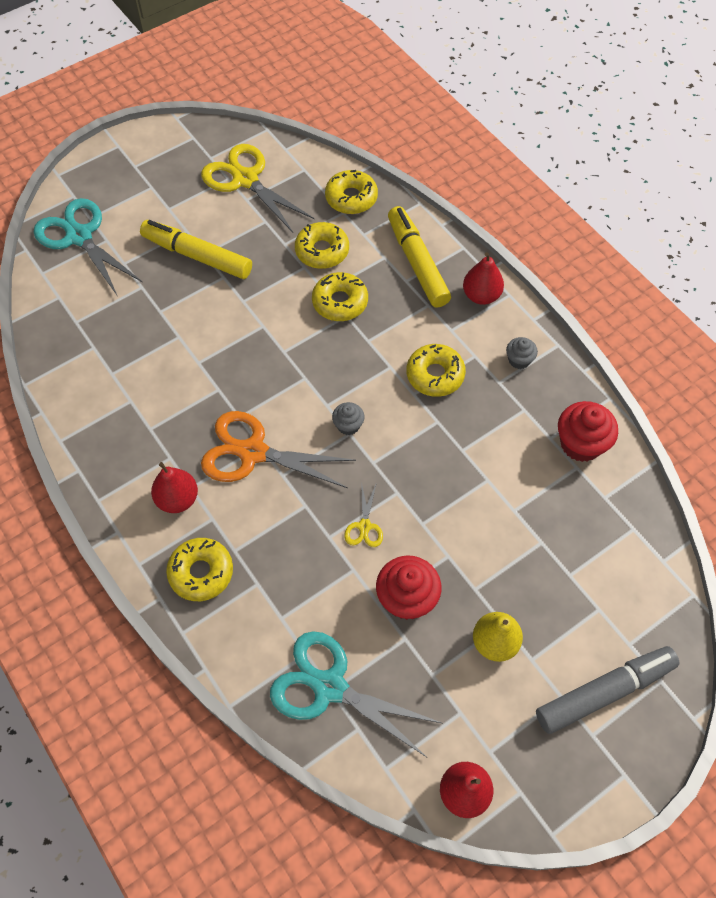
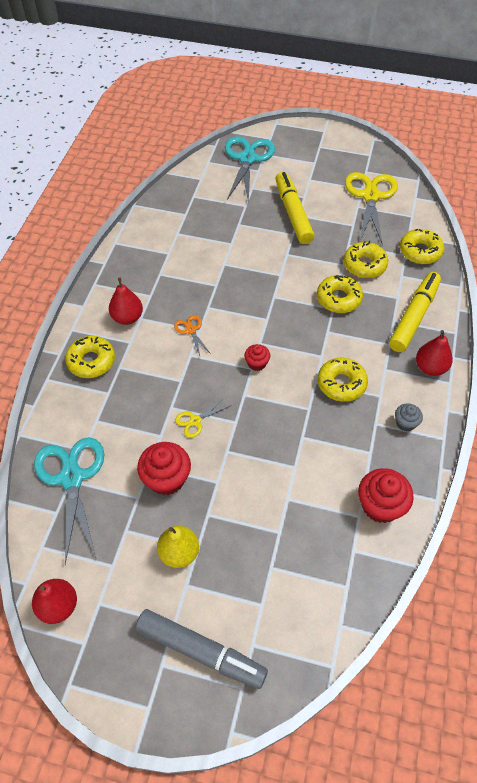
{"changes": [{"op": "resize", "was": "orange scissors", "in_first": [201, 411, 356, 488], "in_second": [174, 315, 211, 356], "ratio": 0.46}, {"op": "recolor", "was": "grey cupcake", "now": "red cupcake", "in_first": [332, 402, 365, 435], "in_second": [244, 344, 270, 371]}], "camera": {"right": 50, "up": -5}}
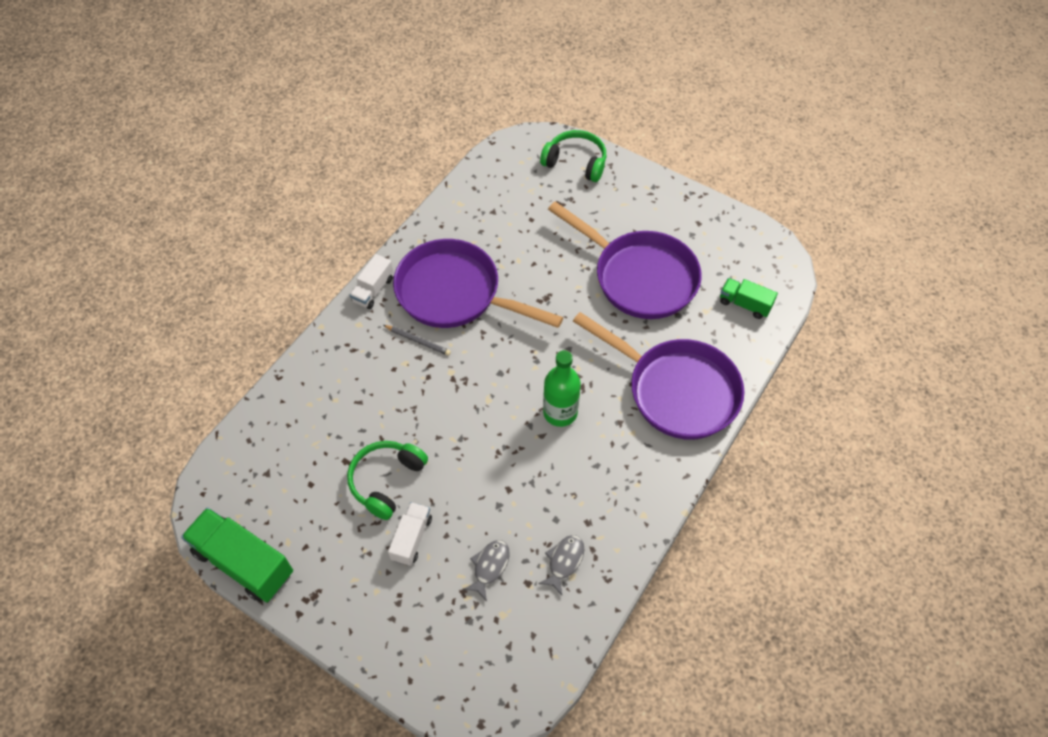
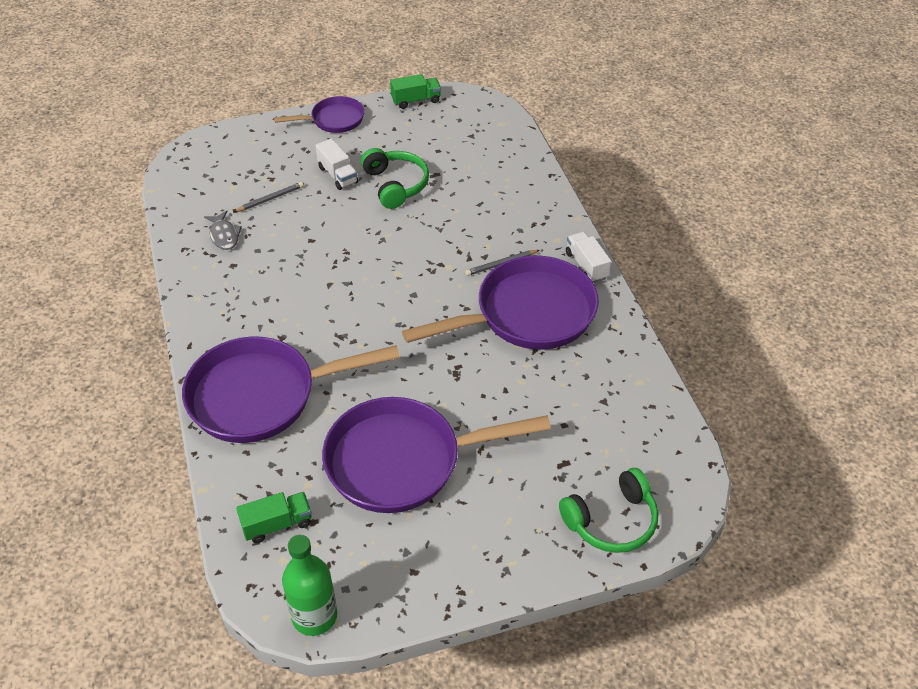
{"changes": [{"op": "resize", "was": "green truck", "in_first": [181, 507, 293, 602], "in_second": [390, 74, 441, 109], "ratio": 0.56}, {"op": "replace", "was": "grey fish", "now": "grey pencil", "in_first": [463, 540, 510, 601], "in_second": [234, 182, 304, 212]}, {"op": "move", "was": "green bottle", "in_first": [543, 350, 581, 427], "in_second": [282, 535, 337, 636]}, {"op": "insert", "now": "purple pan", "in_second": [274, 96, 364, 133]}], "camera": {"right": 130, "up": -10}}
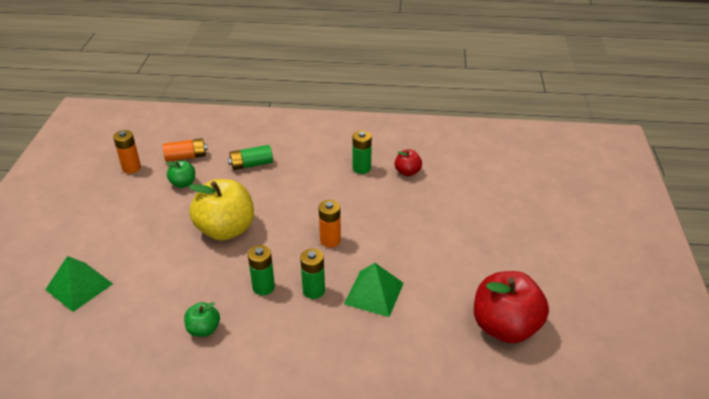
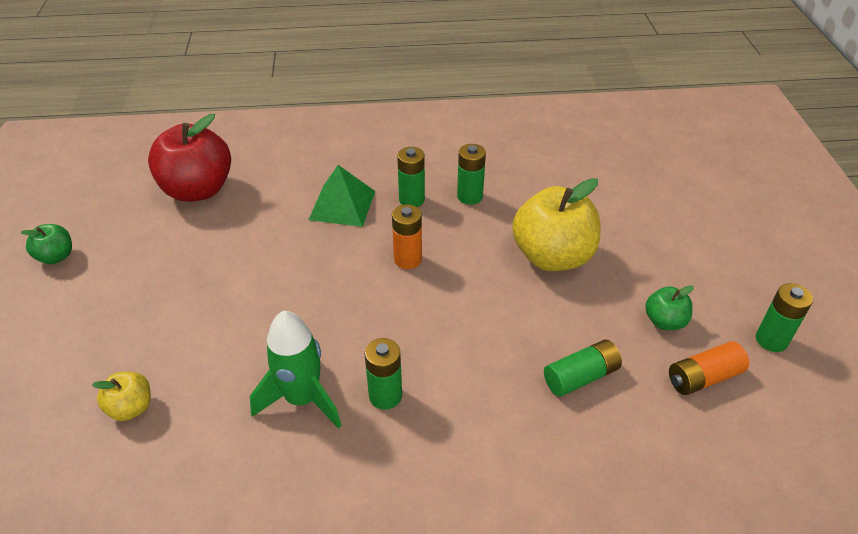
{"changes": [{"op": "delete", "was": "green pyramid", "in_first": [45, 256, 113, 312]}, {"op": "recolor", "was": "orange battery", "now": "green battery", "in_first": [113, 130, 141, 174], "in_second": [756, 283, 813, 352]}, {"op": "move", "was": "green apple", "in_first": [184, 302, 220, 337], "in_second": [20, 224, 72, 264]}, {"op": "replace", "was": "red apple", "now": "green rocket", "in_first": [395, 150, 422, 176], "in_second": [250, 311, 342, 429]}, {"op": "insert", "now": "yellow apple", "in_second": [92, 372, 151, 421]}], "camera": {"right": 170, "up": 5}}
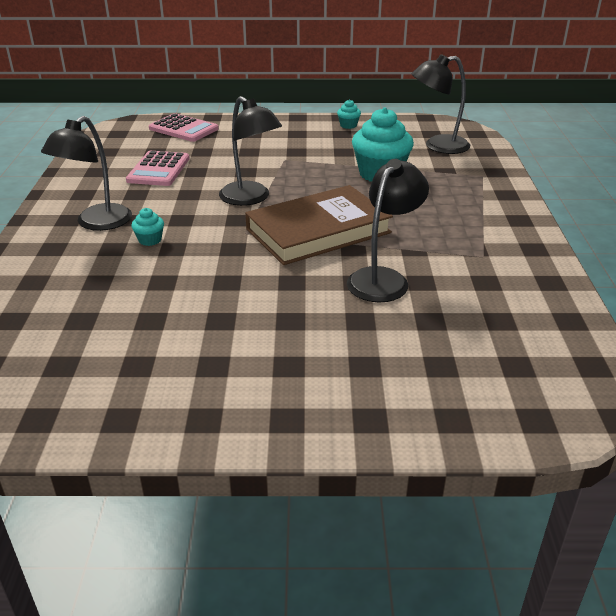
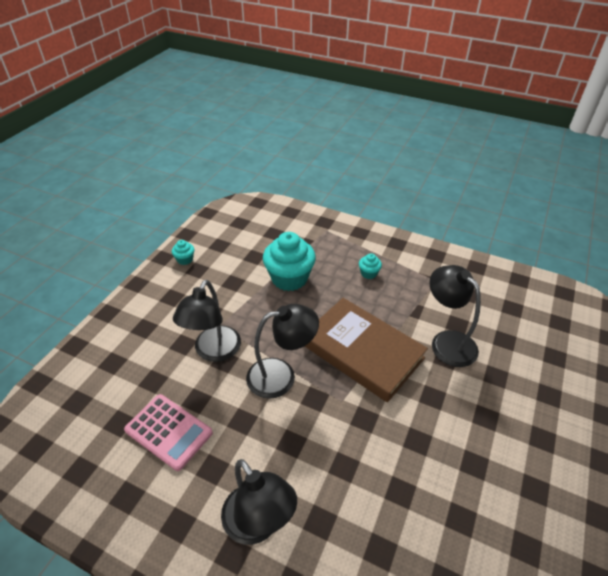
{"changes": [{"op": "move", "was": "turquoise cupcake", "in_first": [131, 208, 164, 246], "in_second": [359, 253, 382, 279]}, {"op": "delete", "was": "pink calculator", "in_first": [149, 113, 219, 142]}, {"op": "rotate", "was": "brown book", "in_first": [245, 185, 393, 265], "in_second": [305, 298, 428, 402], "clockwise": -45}, {"op": "move", "was": "black lamp", "in_first": [412, 54, 470, 154], "in_second": [173, 280, 241, 362]}], "camera": {"right": -65, "up": 10}}
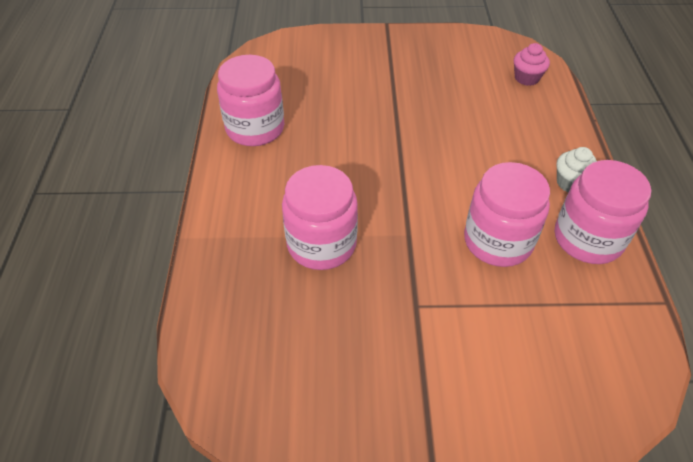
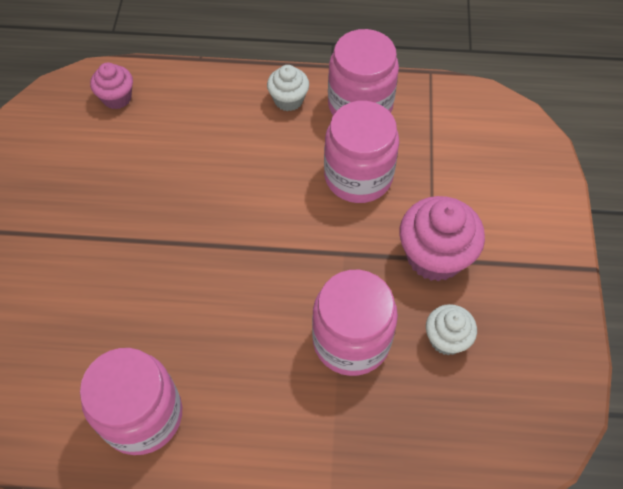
{"changes": [{"op": "insert", "now": "pink cupcake", "in_second": [400, 196, 485, 281]}, {"op": "insert", "now": "white cupcake", "in_second": [426, 304, 477, 355]}], "camera": {"right": -85, "up": 10}}
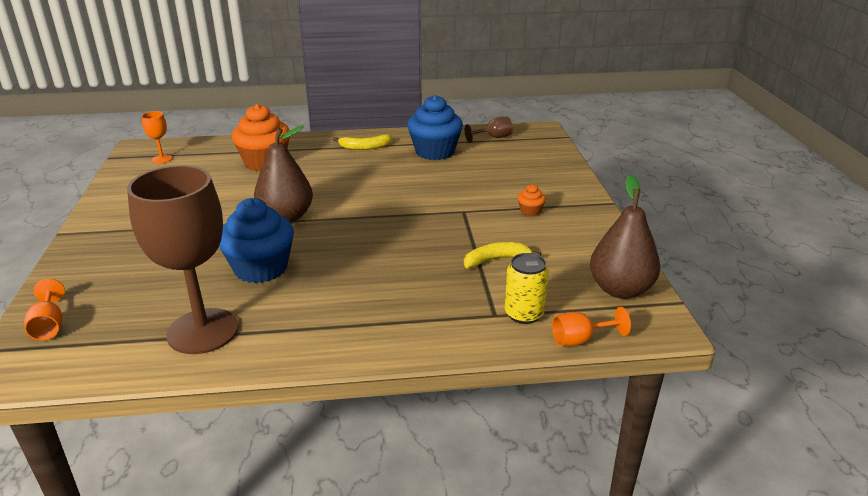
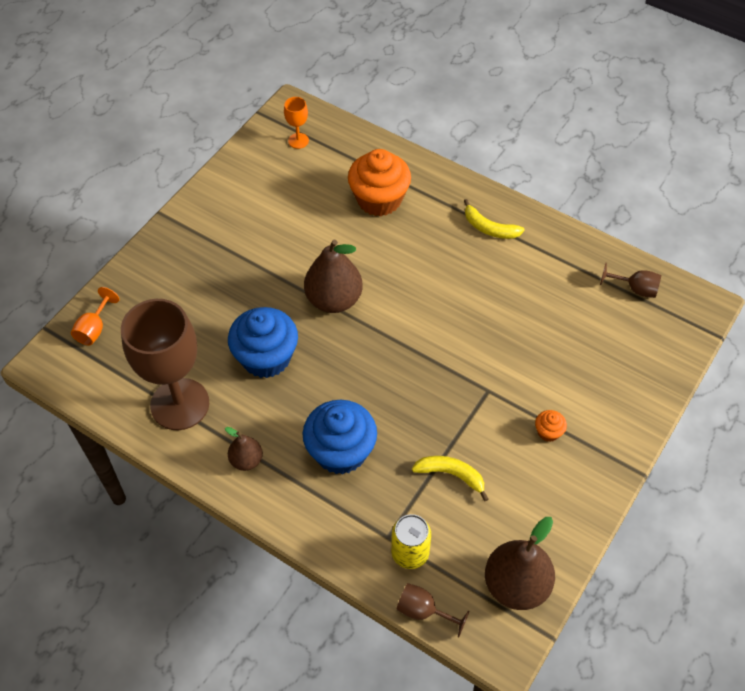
{"changes": [{"op": "move", "was": "blue cupcake", "in_first": [407, 95, 463, 160], "in_second": [302, 400, 377, 475]}, {"op": "recolor", "was": "orange goblet", "now": "brown goblet", "in_first": [552, 307, 631, 346], "in_second": [396, 583, 470, 638]}, {"op": "insert", "now": "brown pear", "in_second": [225, 427, 263, 471]}], "camera": {"right": 40, "up": 25}}
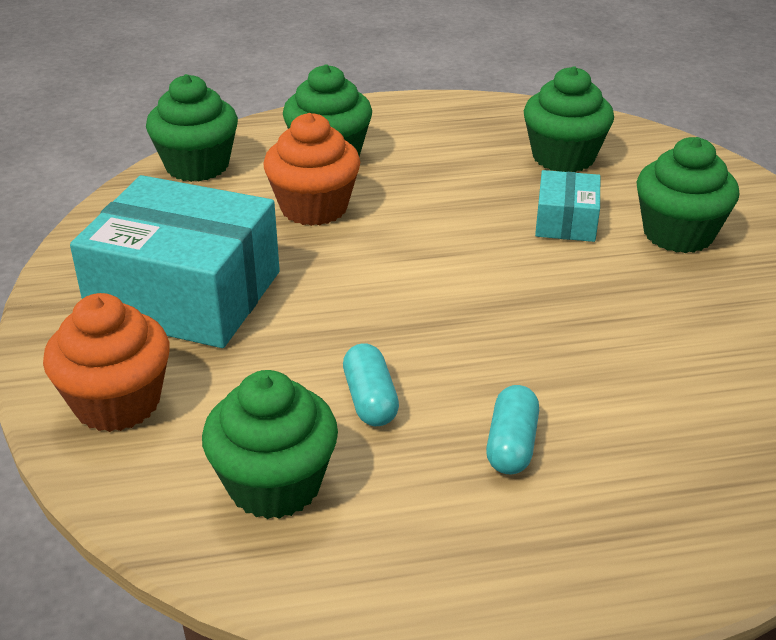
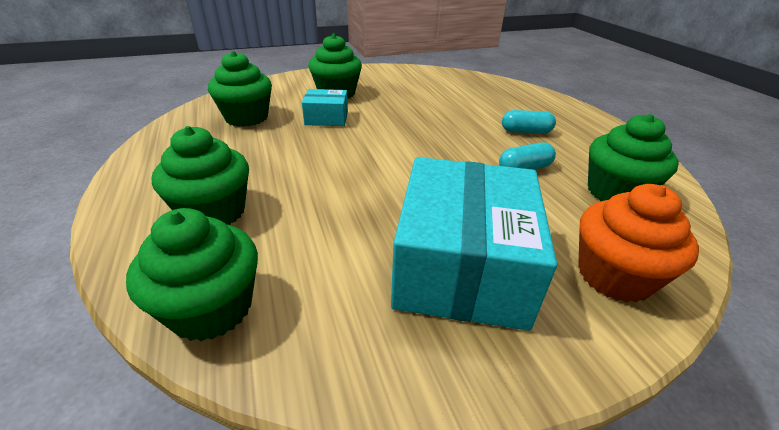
{"changes": [{"op": "delete", "was": "orange cupcake", "in_first": [263, 113, 360, 226]}], "camera": {"right": -100, "up": 0}}
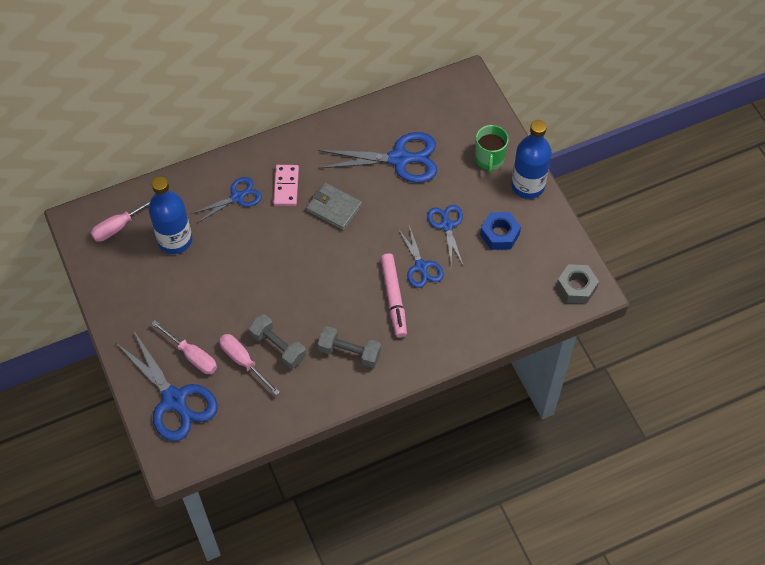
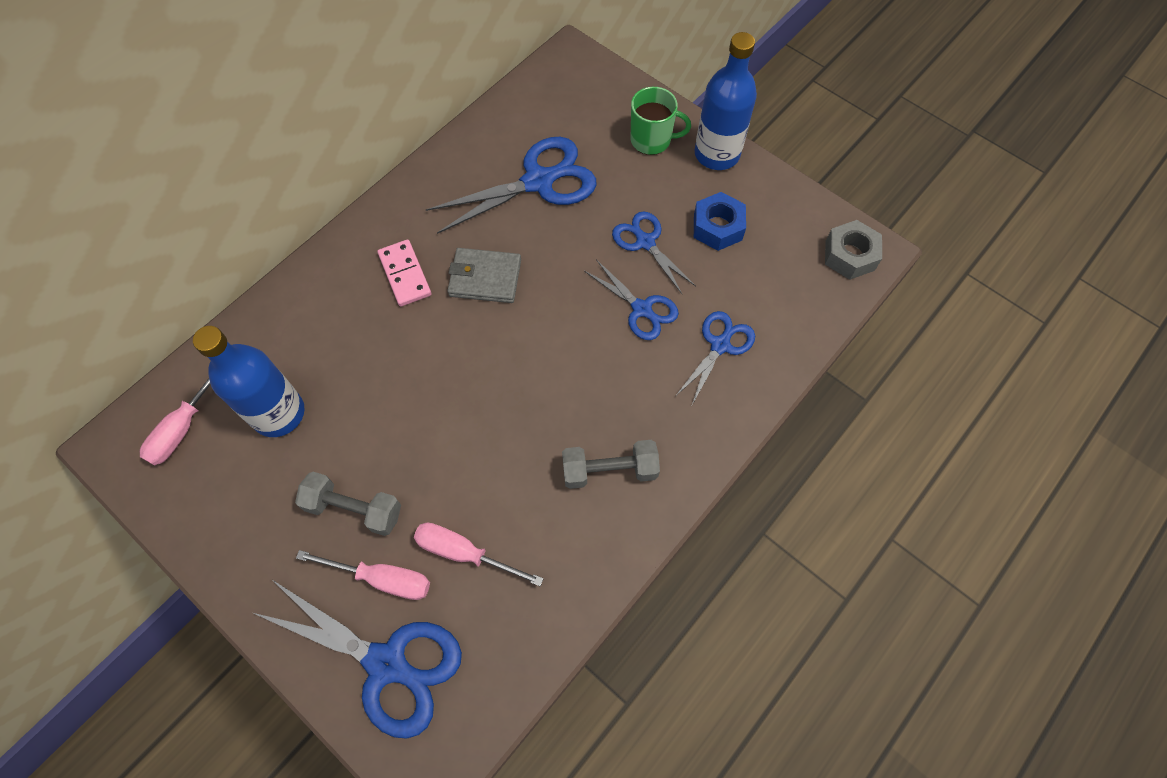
{"changes": [{"op": "move", "was": "blue scissors", "in_first": [191, 177, 262, 223], "in_second": [676, 311, 755, 405]}, {"op": "move", "was": "grey dumbbell", "in_first": [248, 314, 306, 368], "in_second": [295, 472, 401, 536]}, {"op": "delete", "was": "pink marker", "in_first": [381, 253, 407, 338]}, {"op": "rotate", "was": "green mug", "in_first": [475, 125, 509, 174], "in_second": [630, 87, 691, 155], "clockwise": -60}], "camera": {"right": -25, "up": 5}}
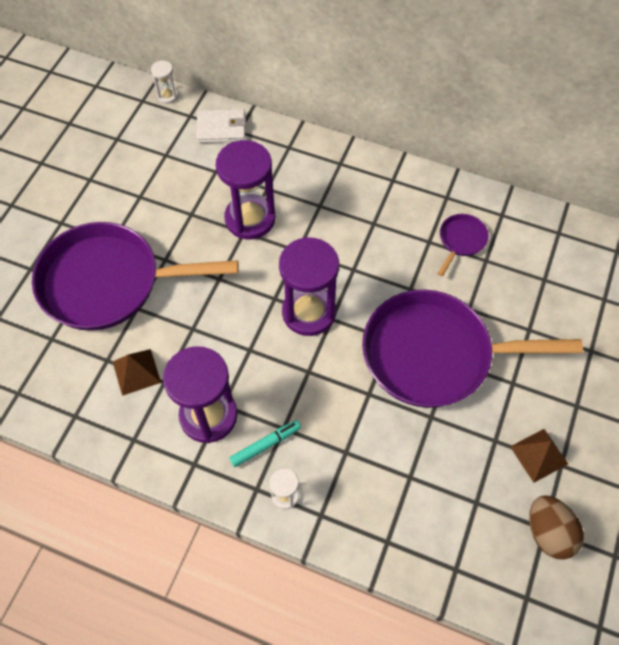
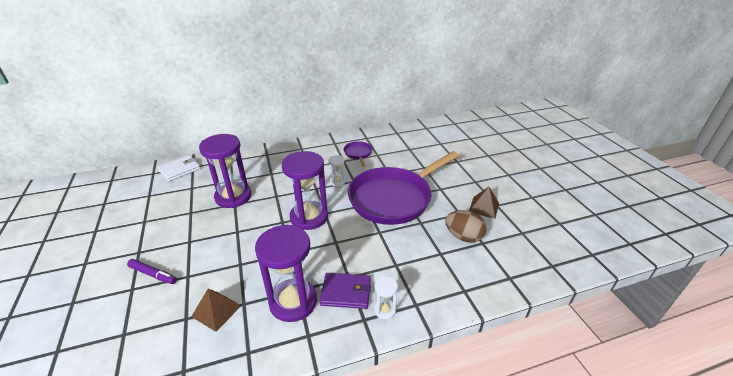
{"changes": [{"op": "replace", "was": "purple pan", "now": "purple marker", "in_first": [32, 222, 239, 331], "in_second": [127, 259, 177, 284]}, {"op": "move", "was": "white hourglass", "in_first": [151, 60, 178, 104], "in_second": [328, 155, 345, 187]}, {"op": "replace", "was": "turquoise marker", "now": "purple wallet", "in_first": [229, 420, 301, 467], "in_second": [320, 273, 371, 309]}, {"op": "move", "was": "brown egg", "in_first": [529, 495, 584, 560], "in_second": [445, 210, 487, 243]}], "camera": {"right": -40, "up": -25}}
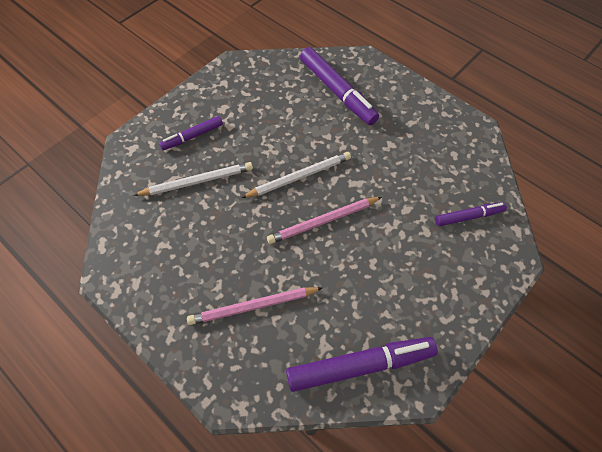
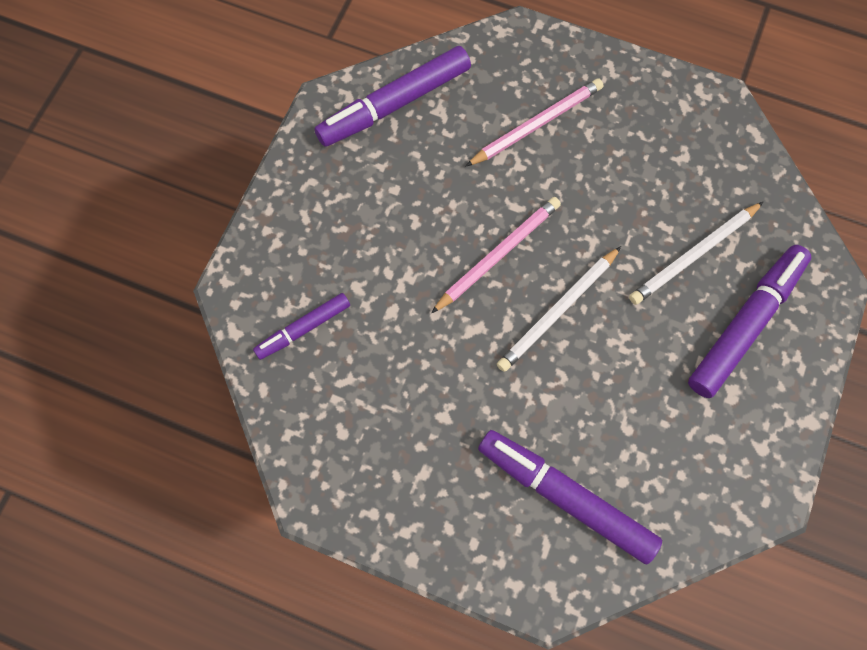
{"changes": [{"op": "resize", "was": "purple marker", "in_first": [159, 116, 223, 150], "in_second": [688, 245, 811, 398], "ratio": 1.77}], "camera": {"right": 160, "up": 10}}
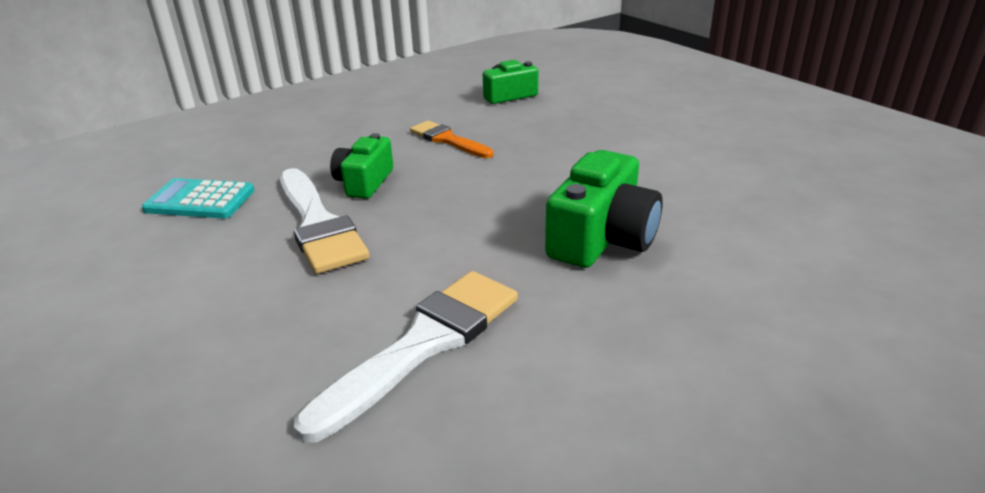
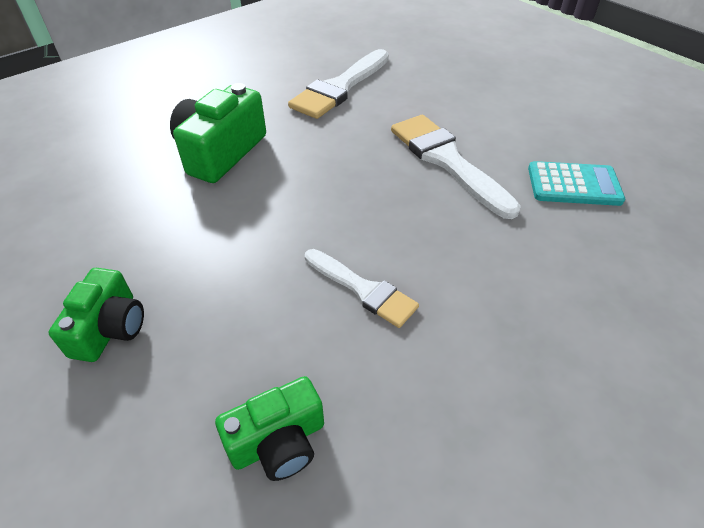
{"changes": [{"op": "move", "was": "green camera", "in_first": [330, 133, 393, 199], "in_second": [48, 268, 144, 362]}, {"op": "recolor", "was": "orange brush", "now": "white brush", "in_first": [410, 121, 493, 158], "in_second": [305, 249, 419, 328]}], "camera": {"right": 175, "up": 15}}
